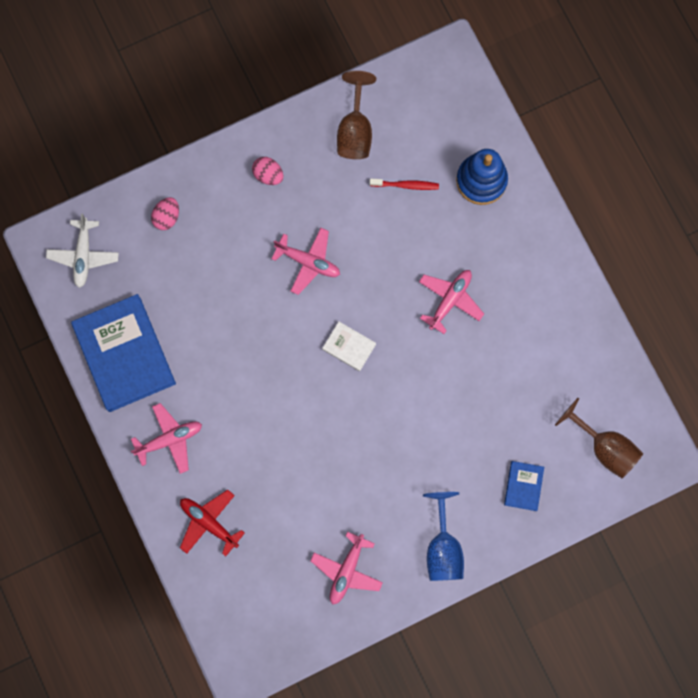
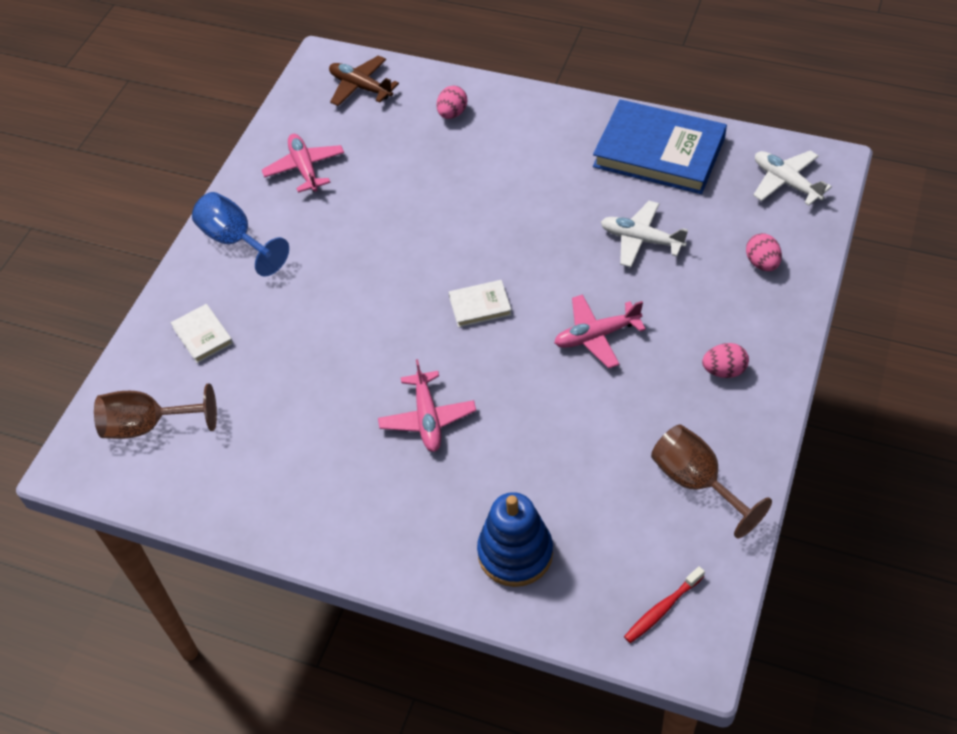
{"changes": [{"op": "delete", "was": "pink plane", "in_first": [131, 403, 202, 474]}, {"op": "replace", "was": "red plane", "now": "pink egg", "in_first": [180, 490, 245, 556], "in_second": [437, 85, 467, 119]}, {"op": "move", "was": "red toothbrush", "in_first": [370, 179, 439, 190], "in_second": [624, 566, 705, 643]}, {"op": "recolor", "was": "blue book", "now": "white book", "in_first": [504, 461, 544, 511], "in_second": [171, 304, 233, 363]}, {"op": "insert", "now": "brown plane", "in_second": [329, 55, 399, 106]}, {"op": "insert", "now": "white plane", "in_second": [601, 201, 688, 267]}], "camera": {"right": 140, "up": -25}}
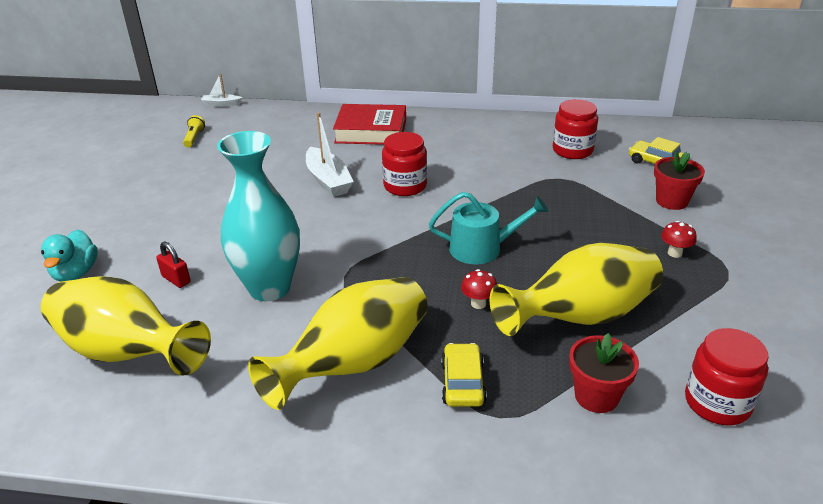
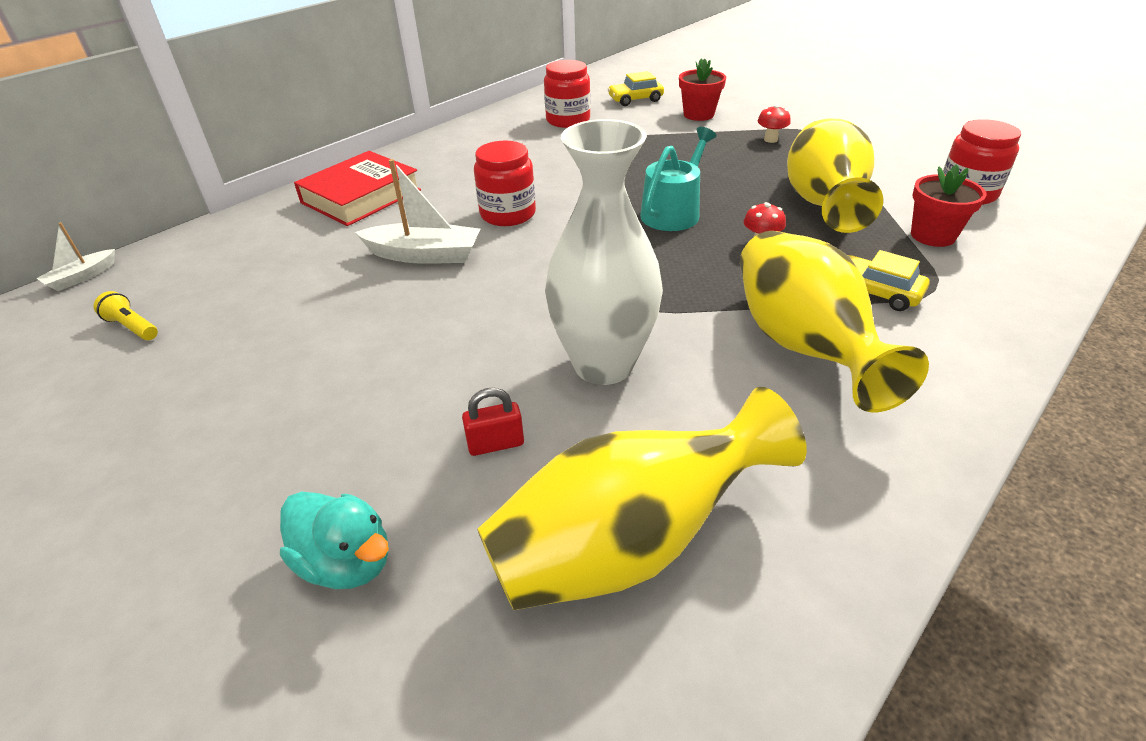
{"changes": [{"op": "recolor", "was": "turquoise vase", "now": "white vase", "in_first": [217, 131, 300, 301], "in_second": [545, 119, 663, 385]}], "camera": {"right": -55, "up": 5}}
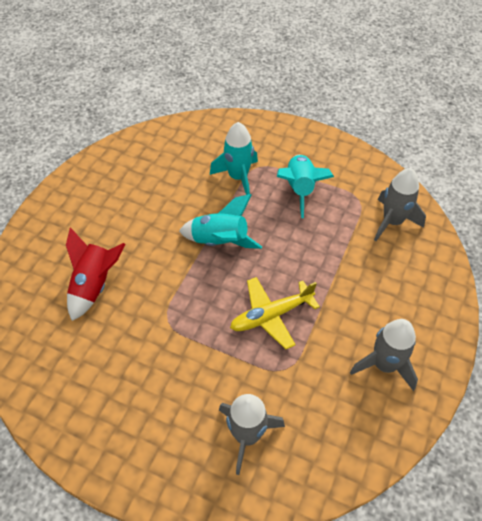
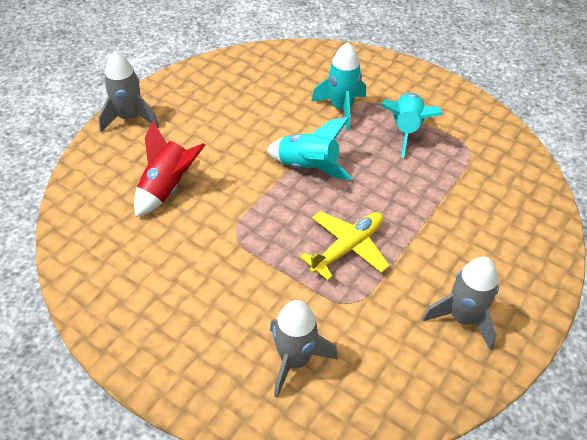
{"changes": [{"op": "rotate", "was": "yellow plane", "in_first": [230, 277, 320, 349], "in_second": [300, 211, 390, 280], "clockwise": 150}, {"op": "move", "was": "grey rocket", "in_first": [374, 168, 426, 241], "in_second": [98, 51, 159, 132]}], "camera": {"right": 10, "up": -5}}
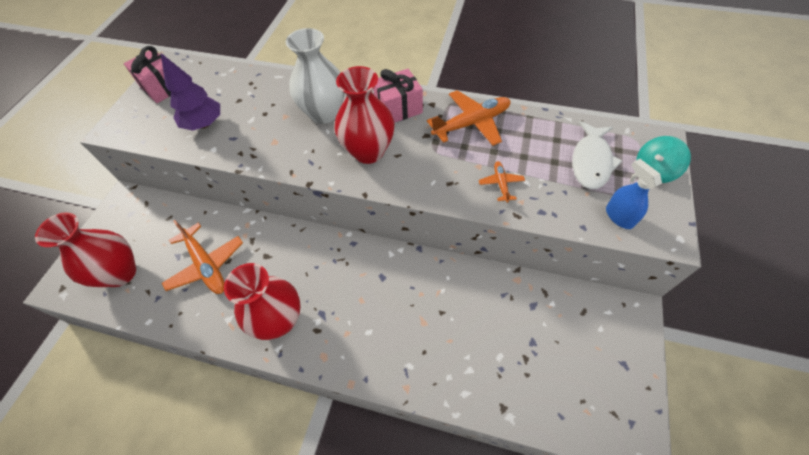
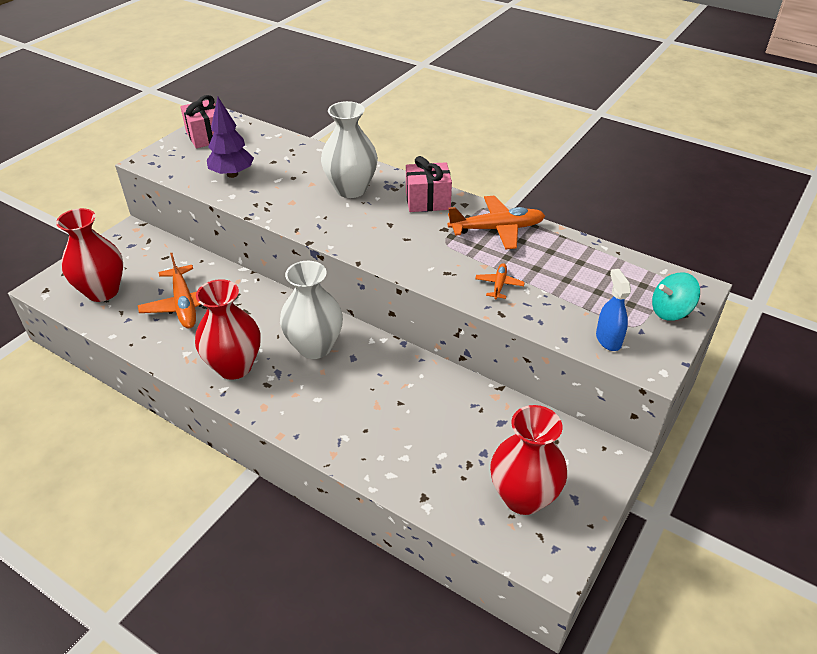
{"changes": [{"op": "move", "was": "red vase", "in_first": [335, 66, 394, 164], "in_second": [490, 405, 567, 515]}, {"op": "delete", "was": "white fish", "in_first": [572, 121, 622, 189]}, {"op": "insert", "now": "white vase", "in_second": [280, 261, 343, 359]}], "camera": {"right": 15, "up": -15}}
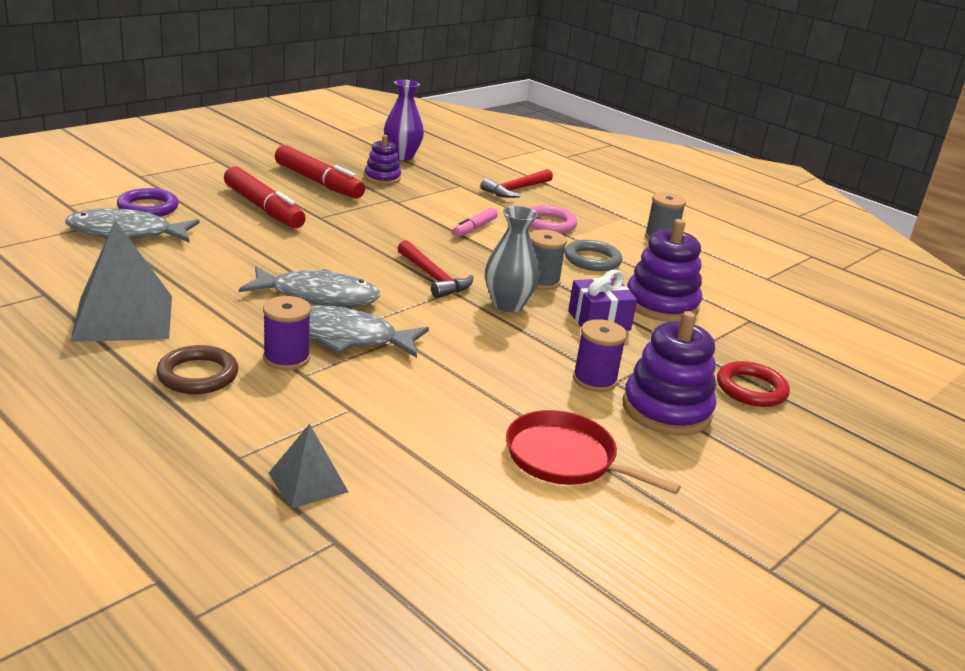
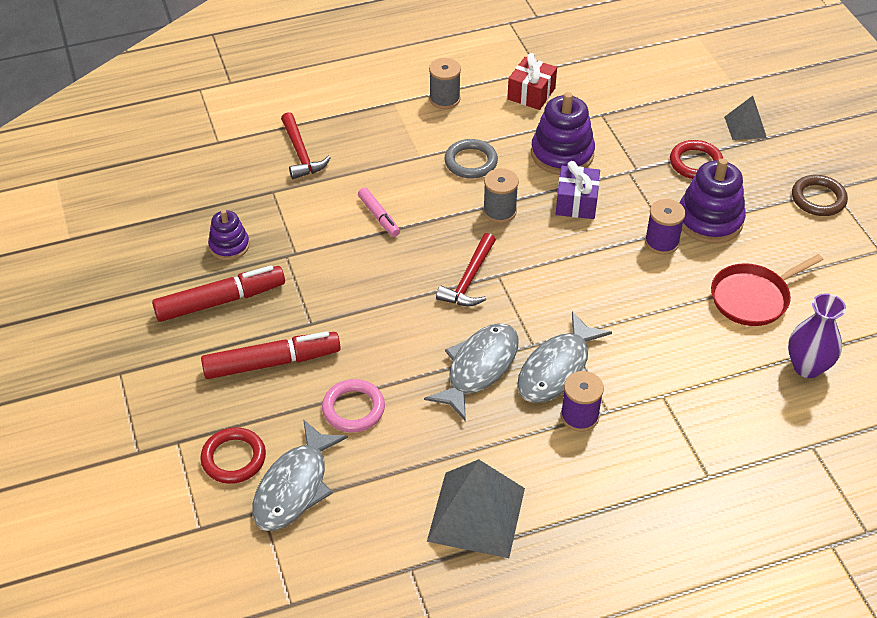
{"changes": [{"op": "recolor", "was": "purple ring", "now": "red ring", "in_first": [117, 188, 179, 217], "in_second": [200, 427, 266, 484]}, {"op": "move", "was": "brown ring", "in_first": [156, 345, 239, 394], "in_second": [792, 175, 848, 216]}, {"op": "move", "was": "grey pyramid", "in_first": [268, 424, 348, 509], "in_second": [724, 96, 767, 140]}, {"op": "move", "was": "purple vase", "in_first": [384, 80, 424, 160], "in_second": [788, 293, 846, 378]}, {"op": "rotate", "was": "red hammer", "in_first": [397, 240, 473, 298], "in_second": [436, 233, 496, 306], "clockwise": 120}, {"op": "delete", "was": "grey vase", "in_first": [485, 206, 540, 312]}, {"op": "move", "was": "pink ring", "in_first": [530, 205, 577, 233], "in_second": [322, 379, 385, 432]}, {"op": "insert", "now": "red gift", "in_second": [507, 53, 557, 110]}], "camera": {"right": -60, "up": 20}}
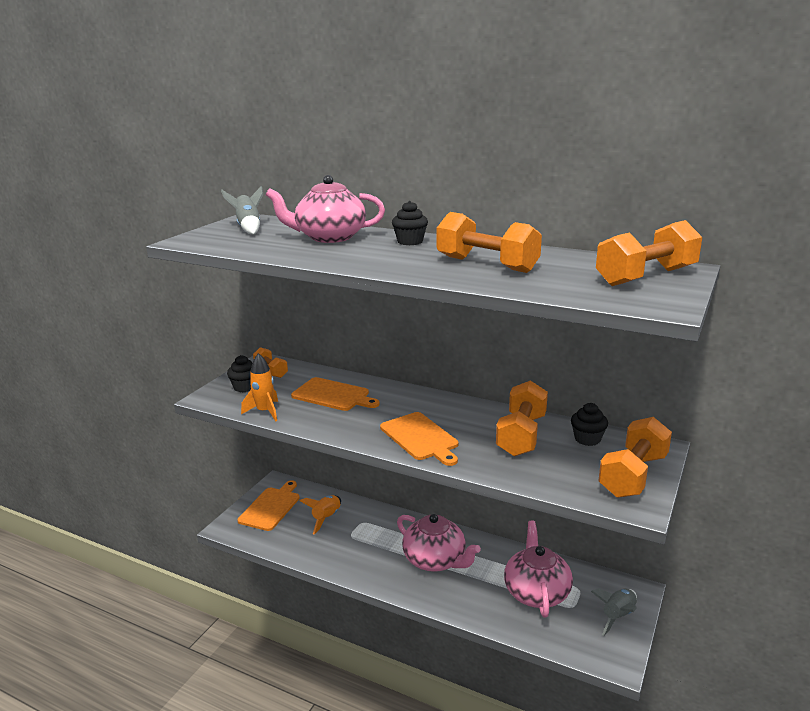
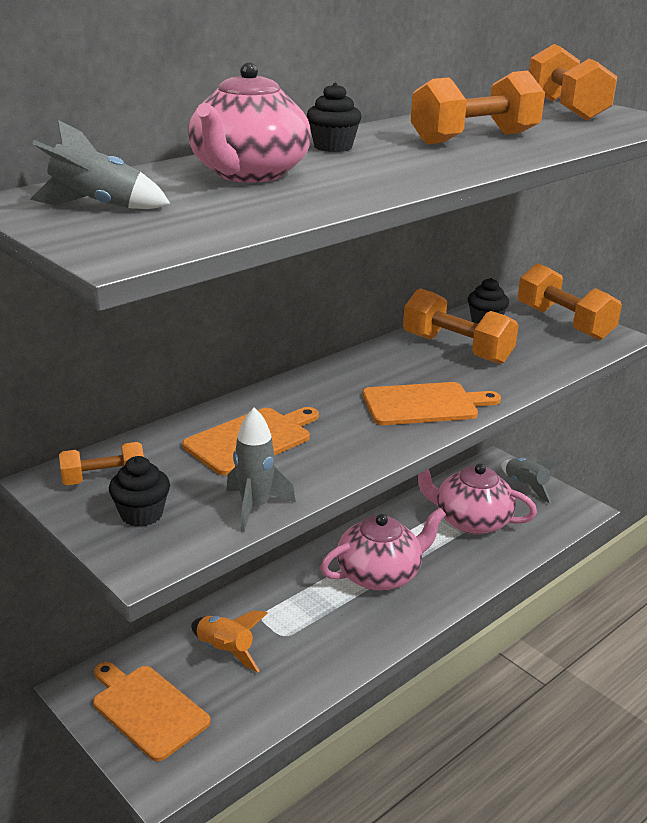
{"changes": [{"op": "recolor", "was": "orange rocket", "now": "grey rocket", "in_first": [241, 353, 278, 421], "in_second": [226, 408, 296, 532]}], "camera": {"right": -70, "up": 5}}
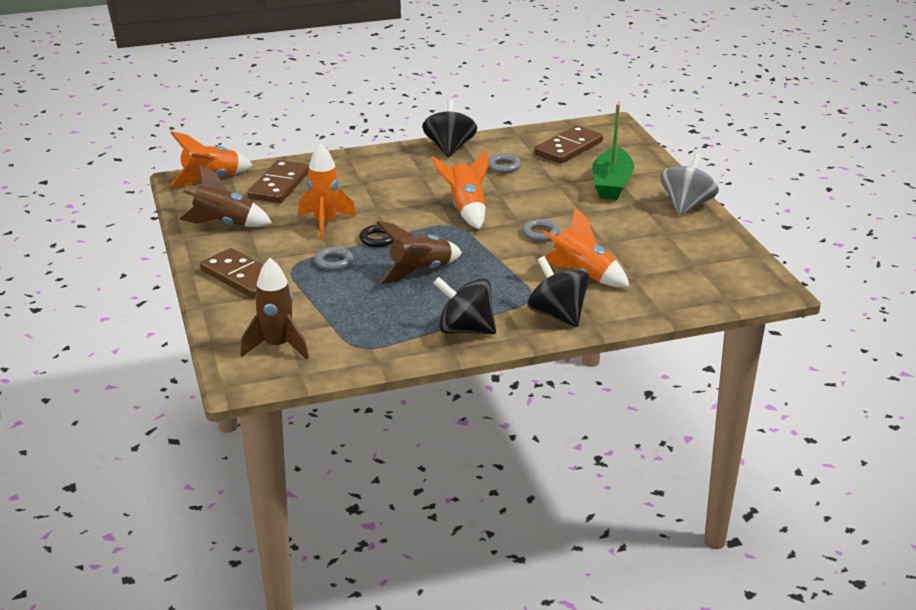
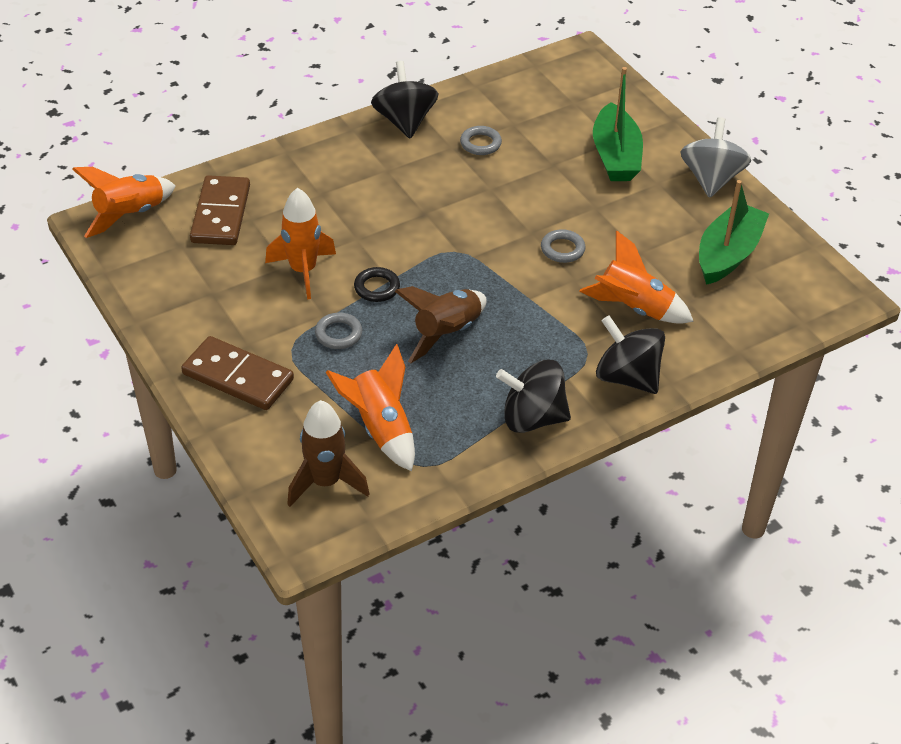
{"changes": [{"op": "delete", "was": "brown rocket", "in_first": [180, 164, 272, 227]}, {"op": "move", "was": "orange rocket", "in_first": [431, 150, 489, 229], "in_second": [326, 344, 415, 471]}, {"op": "delete", "was": "brown domino", "in_first": [534, 125, 603, 164]}, {"op": "insert", "now": "green boat", "in_second": [699, 180, 769, 285]}], "camera": {"right": -15, "up": 15}}
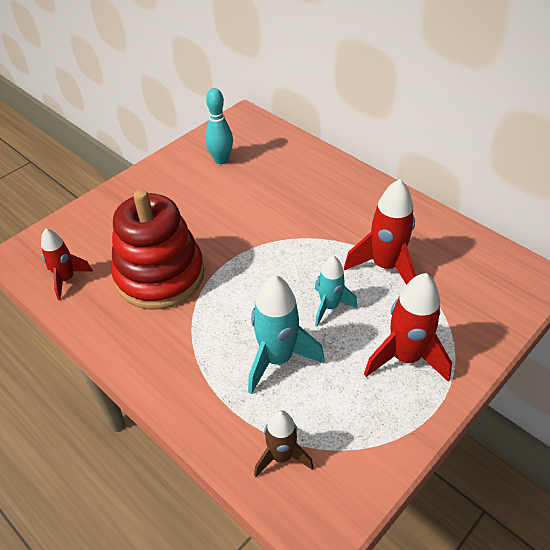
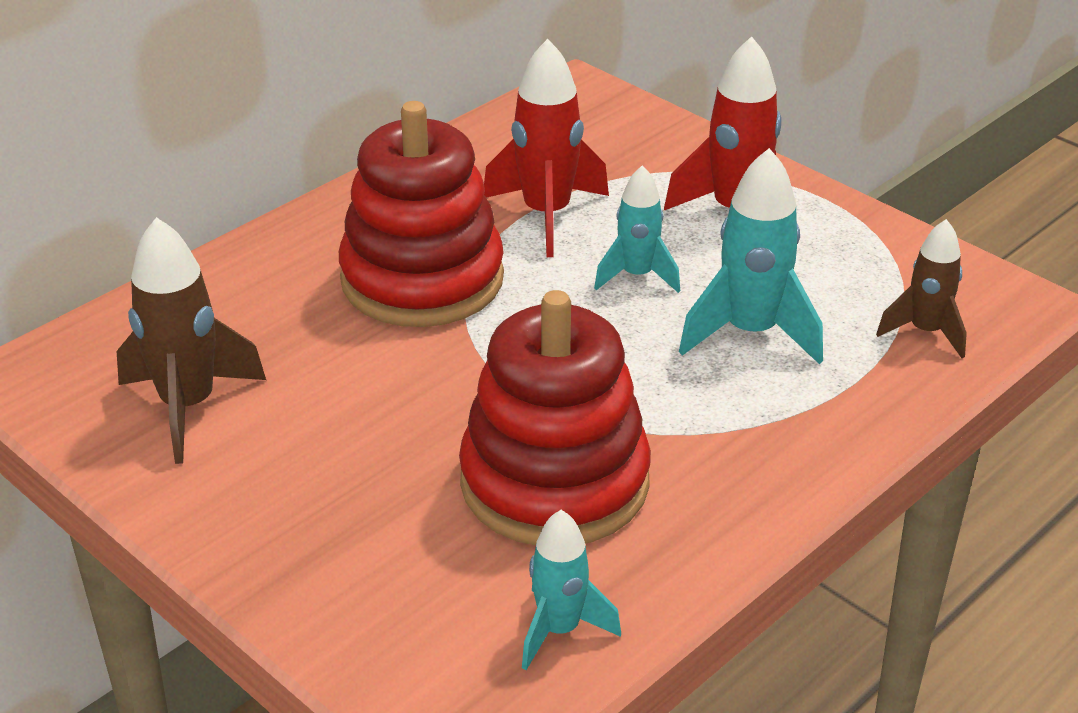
{"changes": [{"op": "recolor", "was": "red rocket", "now": "turquoise rocket", "in_first": [41, 229, 93, 300], "in_second": [522, 510, 621, 670]}, {"op": "replace", "was": "turquoise bowling pin", "now": "brown rocket", "in_first": [205, 88, 233, 164], "in_second": [117, 217, 266, 464]}, {"op": "insert", "now": "red stacking toy", "in_second": [339, 101, 504, 327]}], "camera": {"right": -90, "up": -10}}
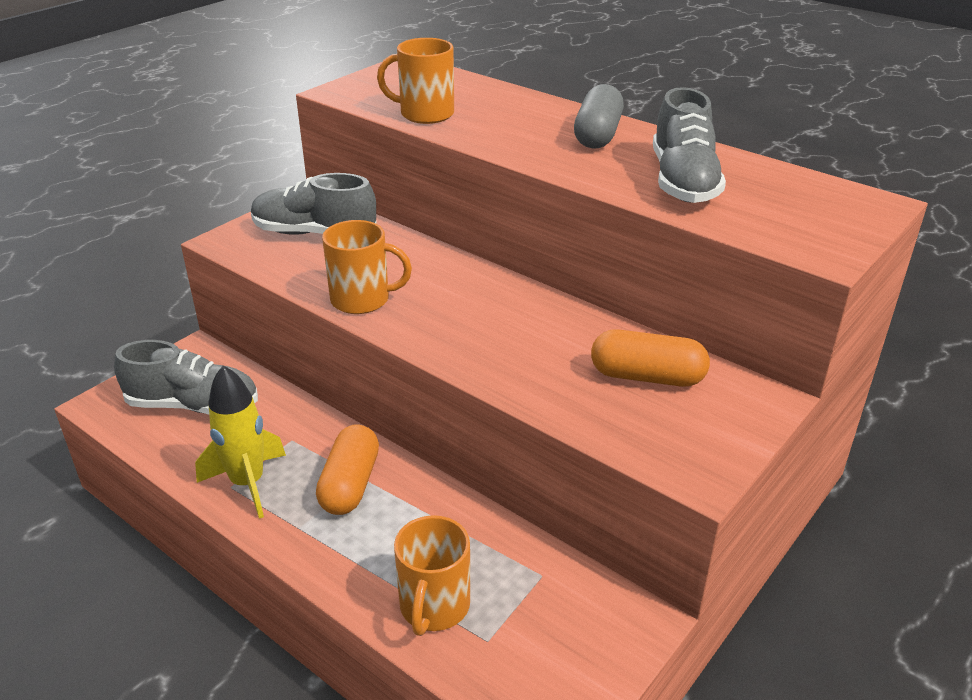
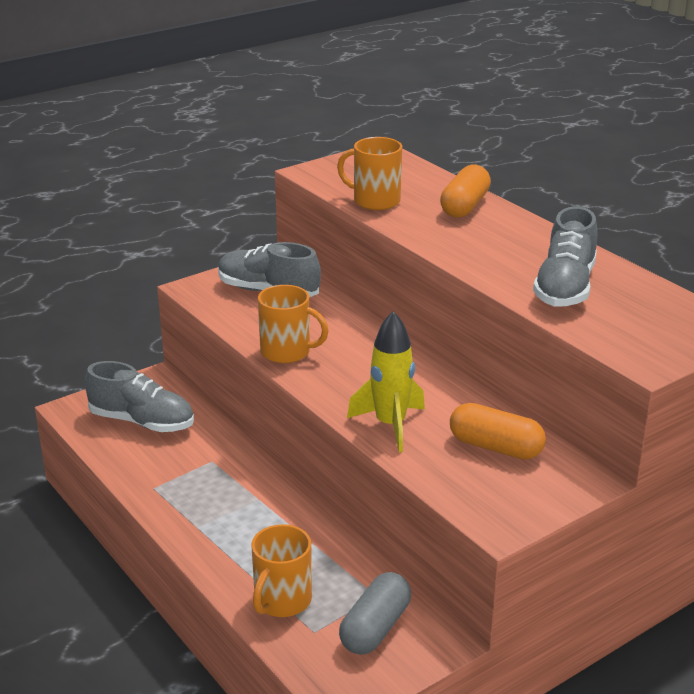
{"changes": [{"op": "move", "was": "yellow rocket", "in_first": [195, 365, 286, 519], "in_second": [347, 311, 425, 452]}, {"op": "move", "was": "orange capsule", "in_first": [316, 424, 379, 515], "in_second": [440, 165, 491, 218]}, {"op": "move", "was": "grey capsule", "in_first": [574, 84, 624, 149], "in_second": [339, 572, 411, 655]}], "camera": {"right": 15, "up": -5}}
